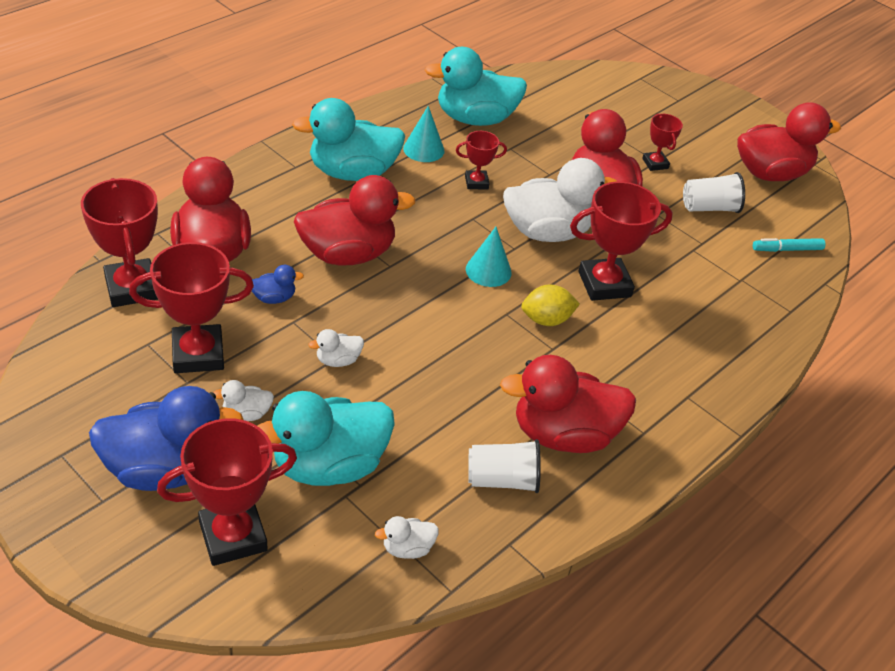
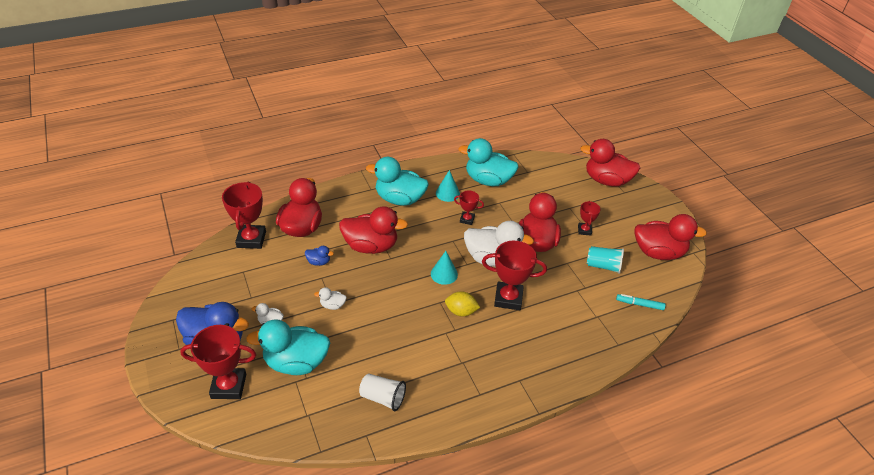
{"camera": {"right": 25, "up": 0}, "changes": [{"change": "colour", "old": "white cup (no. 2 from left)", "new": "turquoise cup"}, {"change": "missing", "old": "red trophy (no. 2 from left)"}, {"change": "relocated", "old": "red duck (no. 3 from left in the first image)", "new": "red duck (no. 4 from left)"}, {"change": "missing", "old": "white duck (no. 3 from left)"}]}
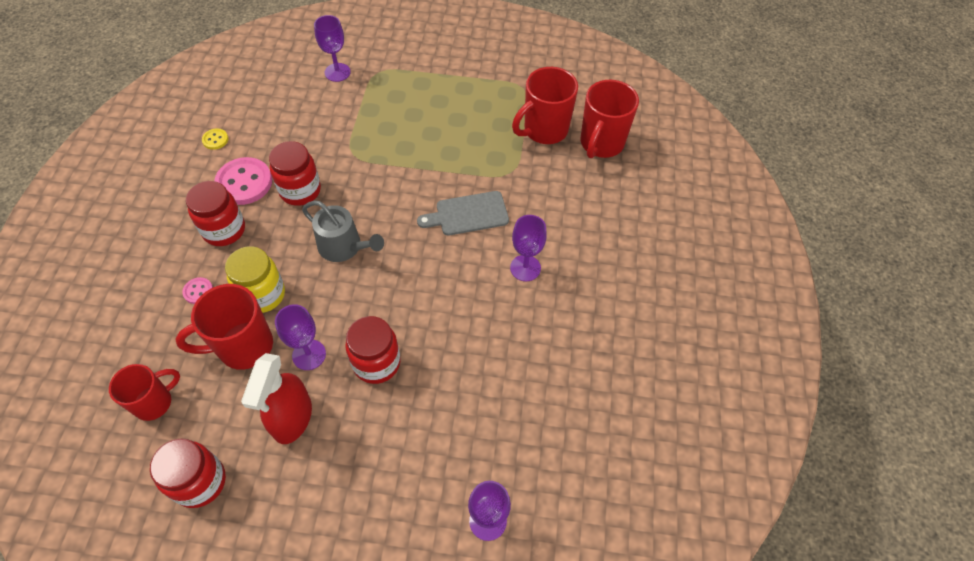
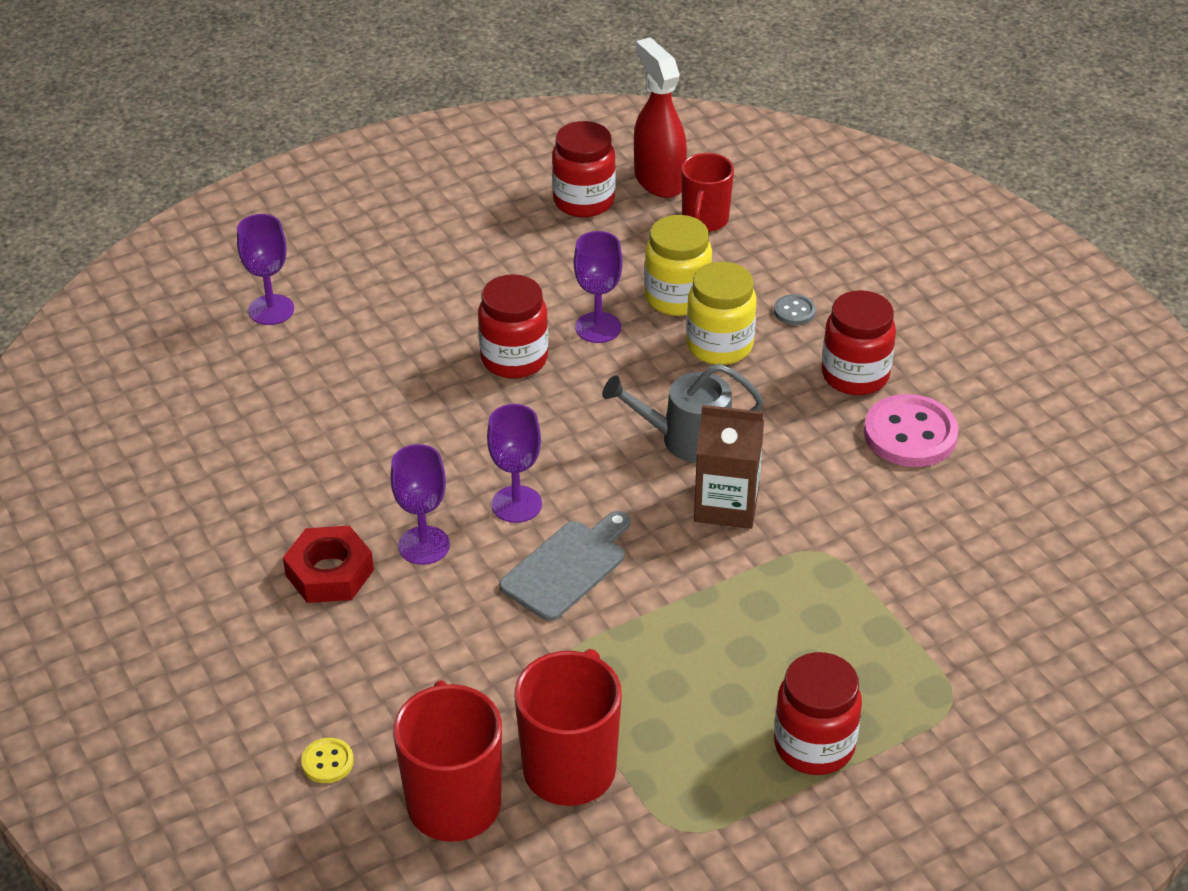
{"camera": {"right": 145, "up": -15}, "changes": [{"change": "relocated", "old": "purple goblet (no. 2 from left in the first image)", "new": "purple goblet (no. 3 from left)"}, {"change": "relocated", "old": "yellow button"}, {"change": "relocated", "old": "red jar (no. 3 from left)"}, {"change": "colour", "old": "pink button (no. 1 from left)", "new": "grey button"}, {"change": "exchanged", "old": "red mug (no. 2 from left)", "new": "yellow jar (no. 1 from left)"}, {"change": "relocated", "old": "red spray bottle"}, {"change": "appeared", "new": "brown carton"}, {"change": "appeared", "new": "red nut"}]}
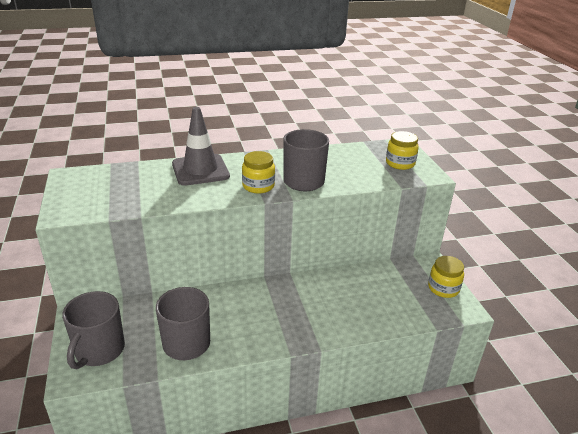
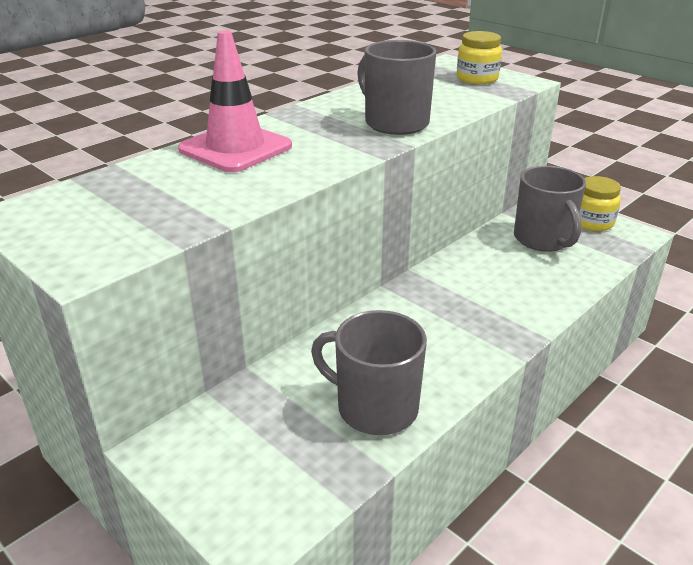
{"camera": {"right": -30, "up": 0}, "changes": [{"change": "colour", "old": "grey traffic cone", "new": "pink traffic cone"}, {"change": "missing", "old": "yellow jar (no. 1 from left)"}, {"change": "relocated", "old": "grey mug (no. 1 from left in the first image)", "new": "grey mug (no. 3 from left)"}]}
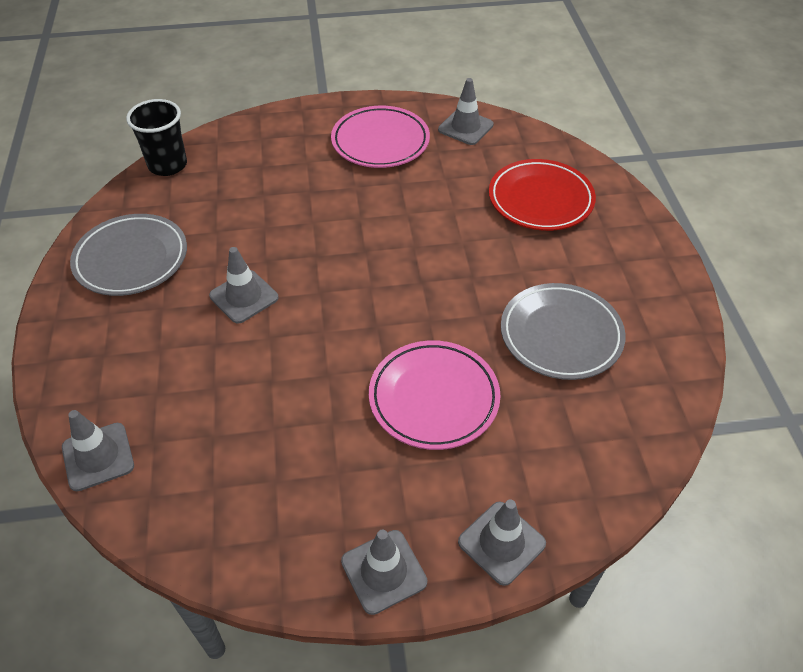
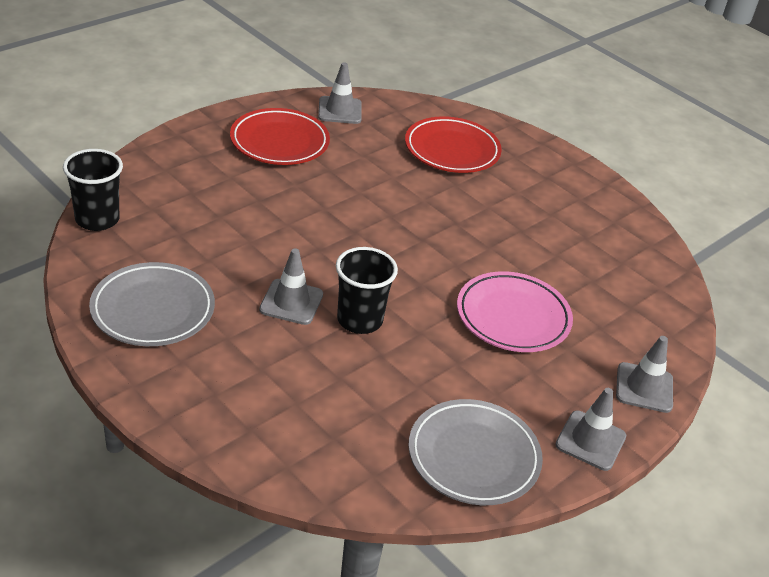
{"camera": {"right": -40, "up": -10}, "changes": [{"change": "colour", "old": "pink plate (no. 1 from left)", "new": "red plate (no. 1 from left)"}, {"change": "relocated", "old": "grey plate (no. 2 from left)"}, {"change": "missing", "old": "grey traffic cone (no. 1 from left)"}, {"change": "appeared", "new": "black cup (no. 2 from left)"}]}
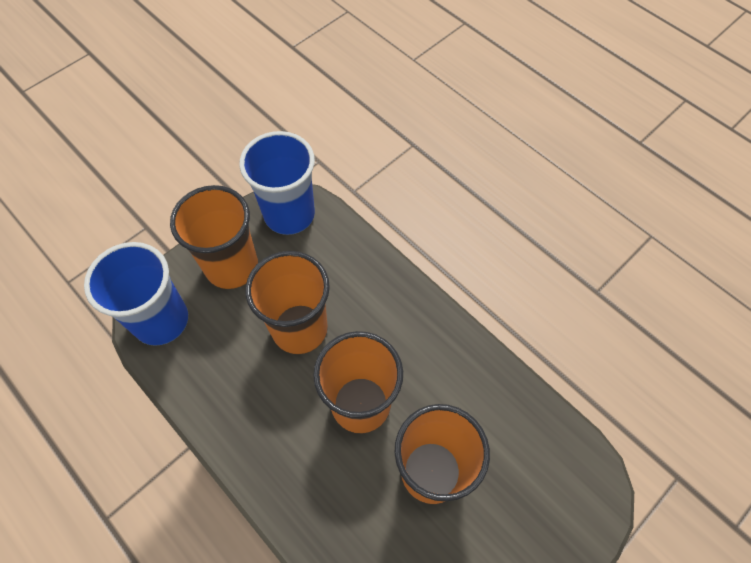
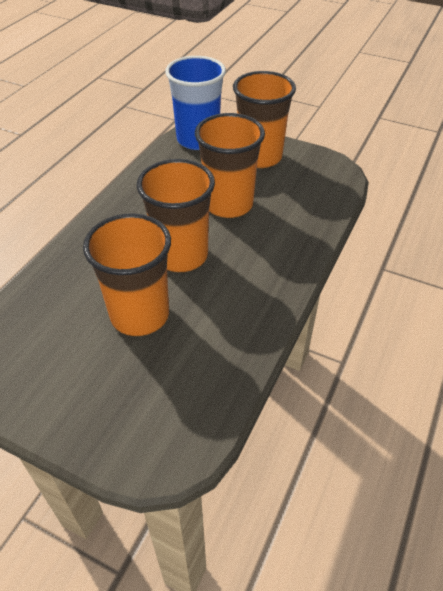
{"camera": {"right": 70, "up": -15}, "changes": [{"change": "missing", "old": "blue cup (no. 2 from left)"}]}
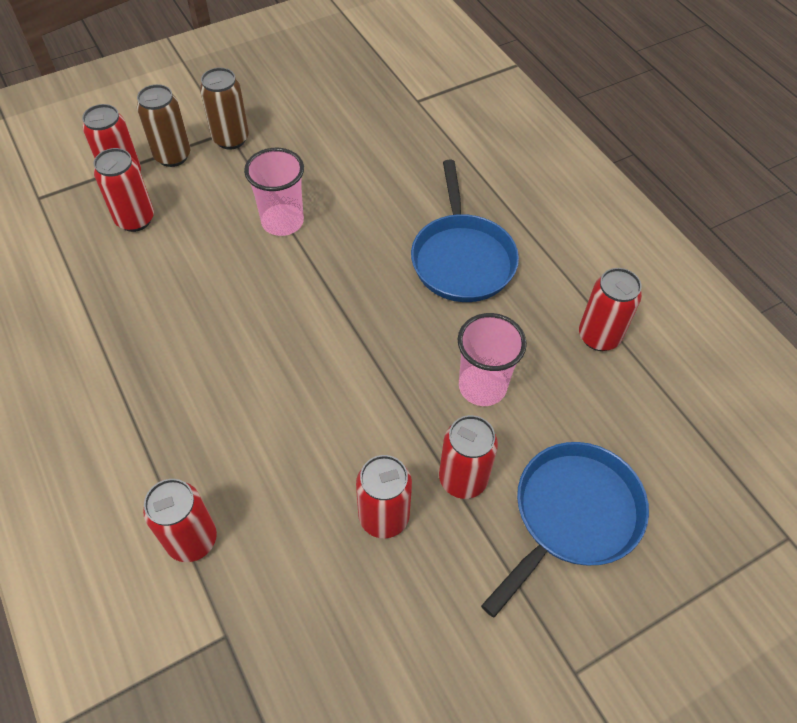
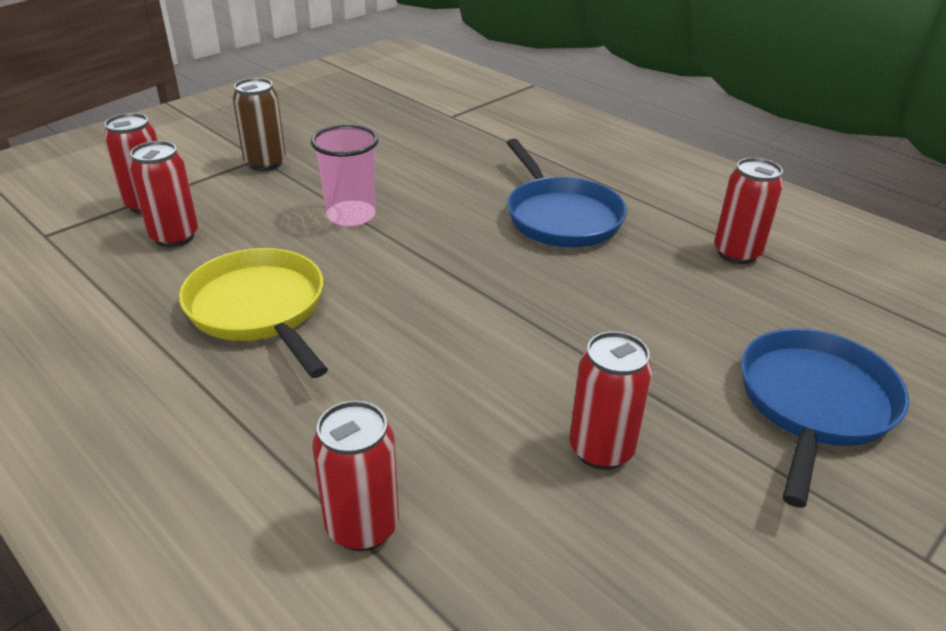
{"camera": {"right": -15, "up": -20}, "changes": [{"change": "missing", "old": "brown can (no. 1 from left)"}, {"change": "missing", "old": "pink cup (no. 2 from left)"}, {"change": "missing", "old": "red can (no. 5 from left)"}, {"change": "appeared", "new": "yellow pan"}]}
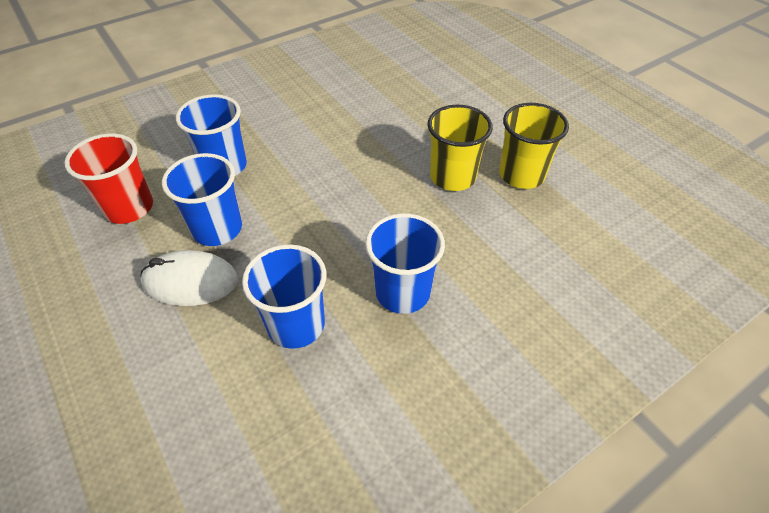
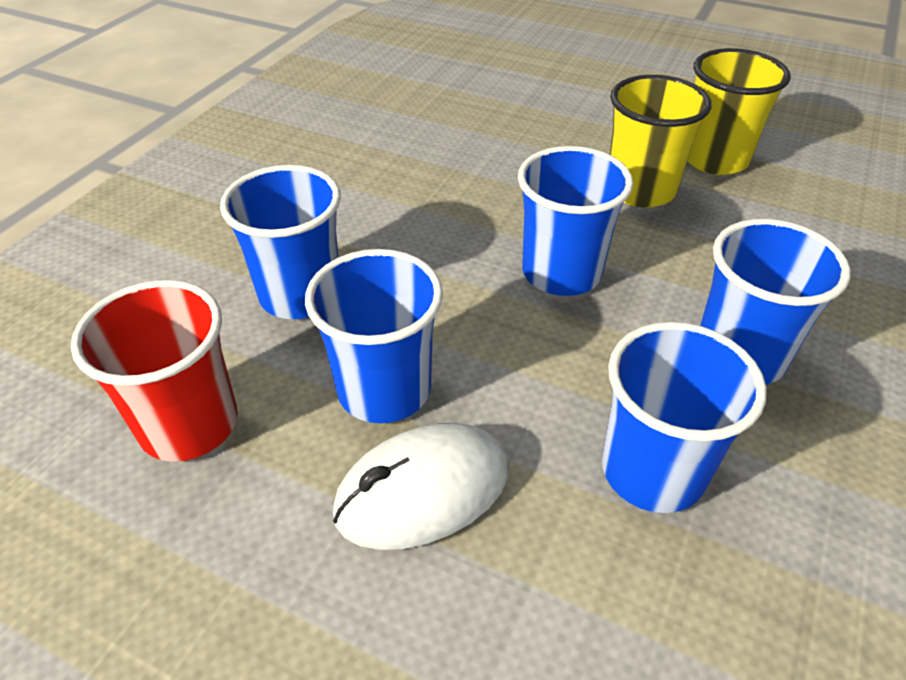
{"camera": {"right": -30, "up": -5}, "changes": [{"change": "appeared", "new": "blue cup (no. 3 from left)"}]}
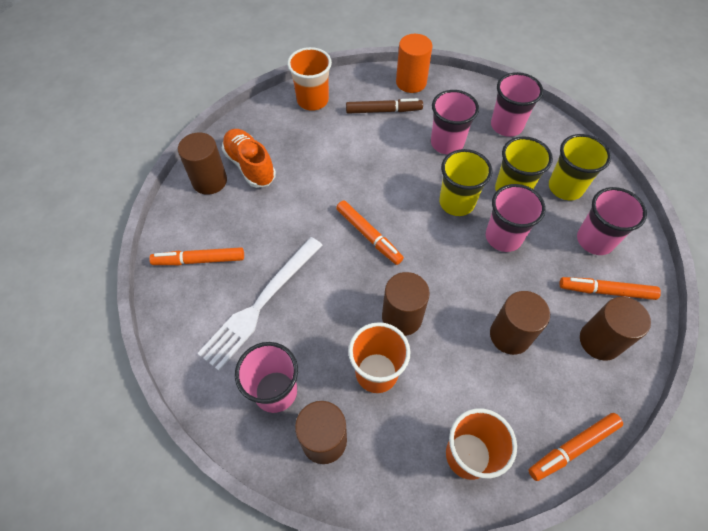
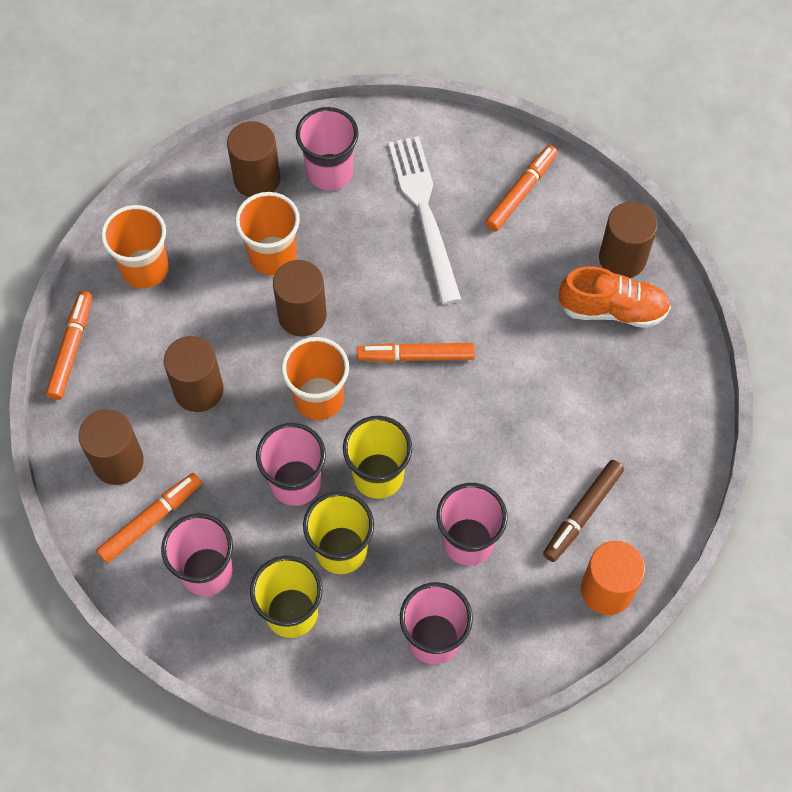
{"camera": {"right": 130, "up": 5}, "changes": [{"change": "relocated", "old": "orange cup (no. 1 from left in the first image)", "new": "orange cup (no. 3 from left)"}]}
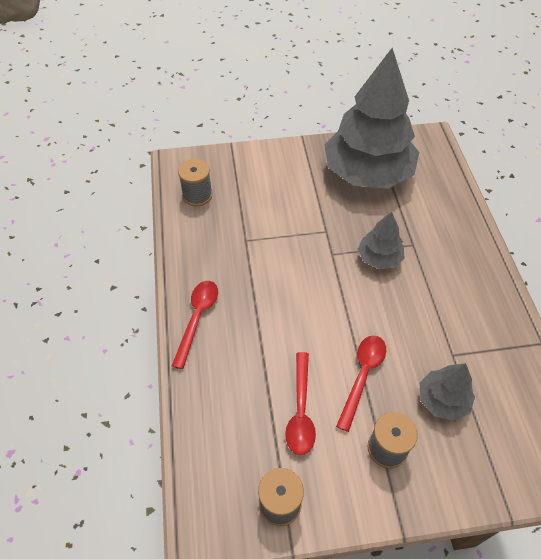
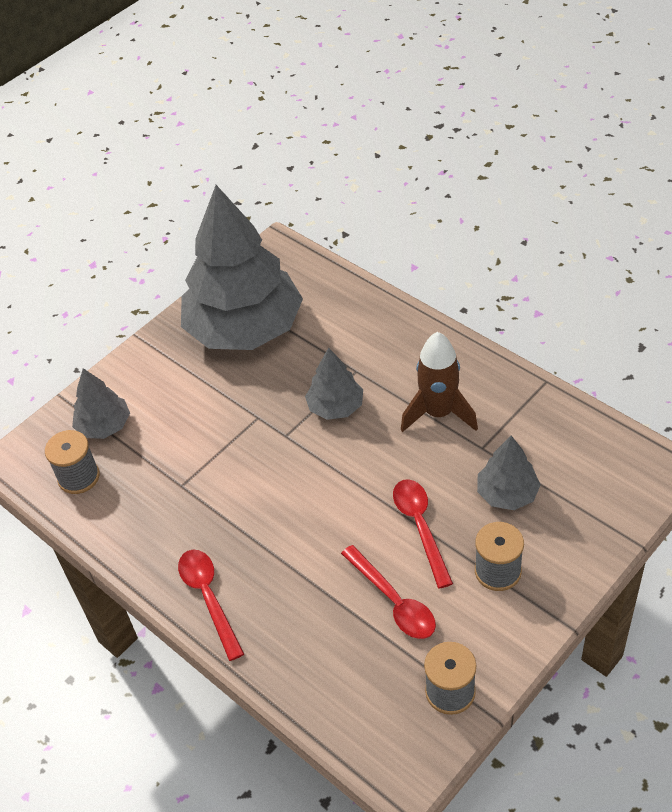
{"camera": {"right": -35, "up": -5}, "changes": [{"change": "appeared", "new": "brown rocket"}, {"change": "appeared", "new": "grey tree (no. 1 from left)"}]}
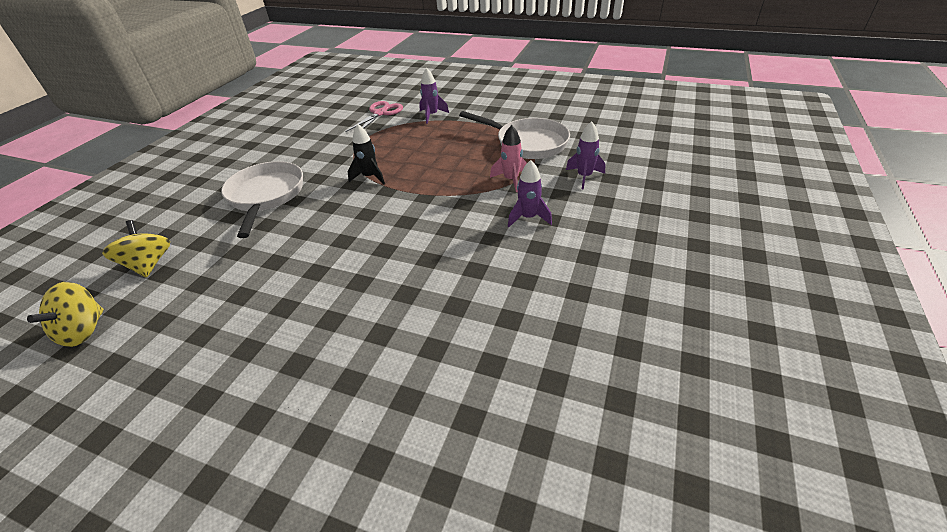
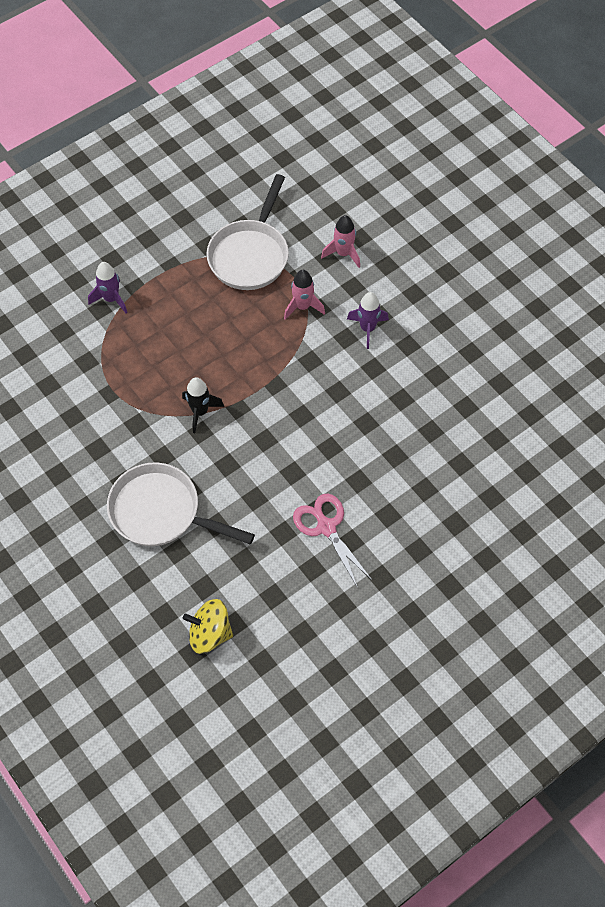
{"camera": {"right": -60, "up": 20}, "changes": [{"change": "relocated", "old": "pink scissors"}, {"change": "spun", "old": "white pan (no. 2 from left)", "degrees": 135}, {"change": "colour", "old": "purple rocket (no. 3 from left)", "new": "pink rocket (no. 2 from left)"}, {"change": "missing", "old": "yellow spinning top (no. 1 from left)"}]}
